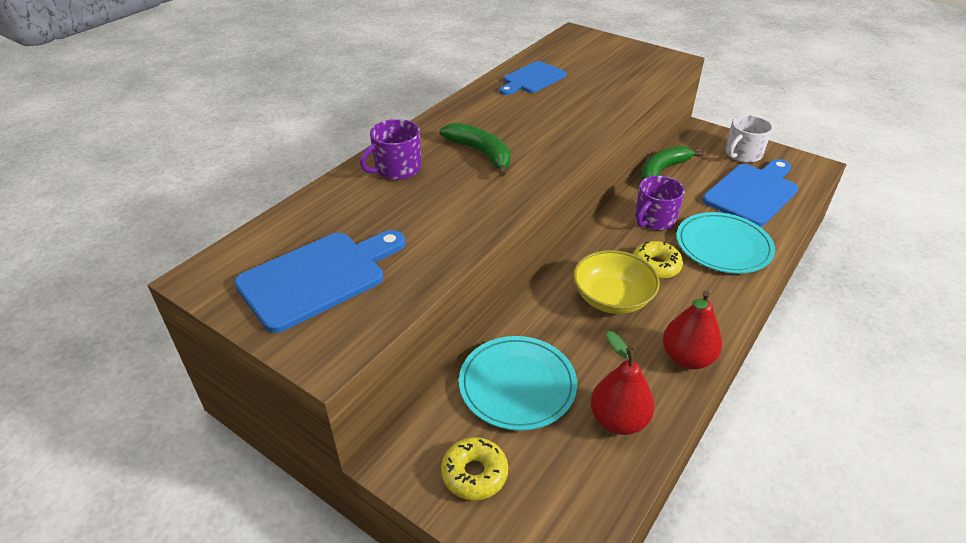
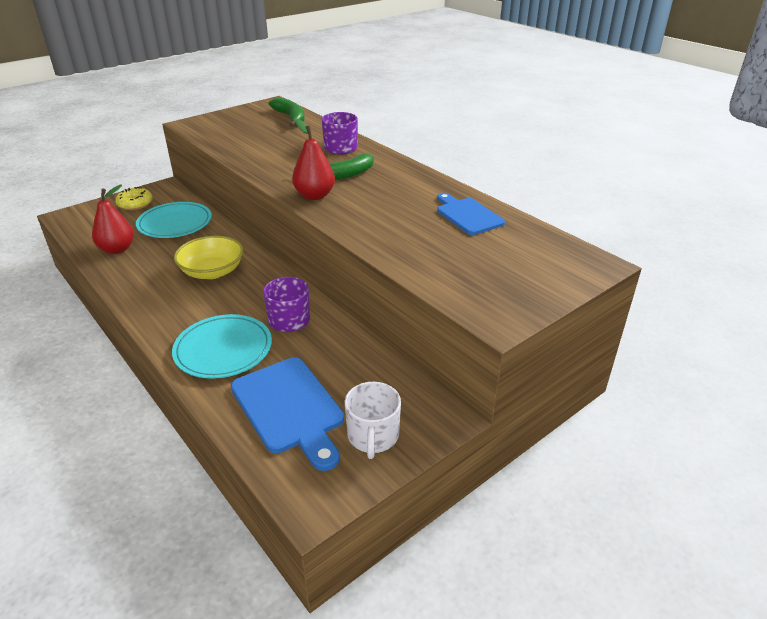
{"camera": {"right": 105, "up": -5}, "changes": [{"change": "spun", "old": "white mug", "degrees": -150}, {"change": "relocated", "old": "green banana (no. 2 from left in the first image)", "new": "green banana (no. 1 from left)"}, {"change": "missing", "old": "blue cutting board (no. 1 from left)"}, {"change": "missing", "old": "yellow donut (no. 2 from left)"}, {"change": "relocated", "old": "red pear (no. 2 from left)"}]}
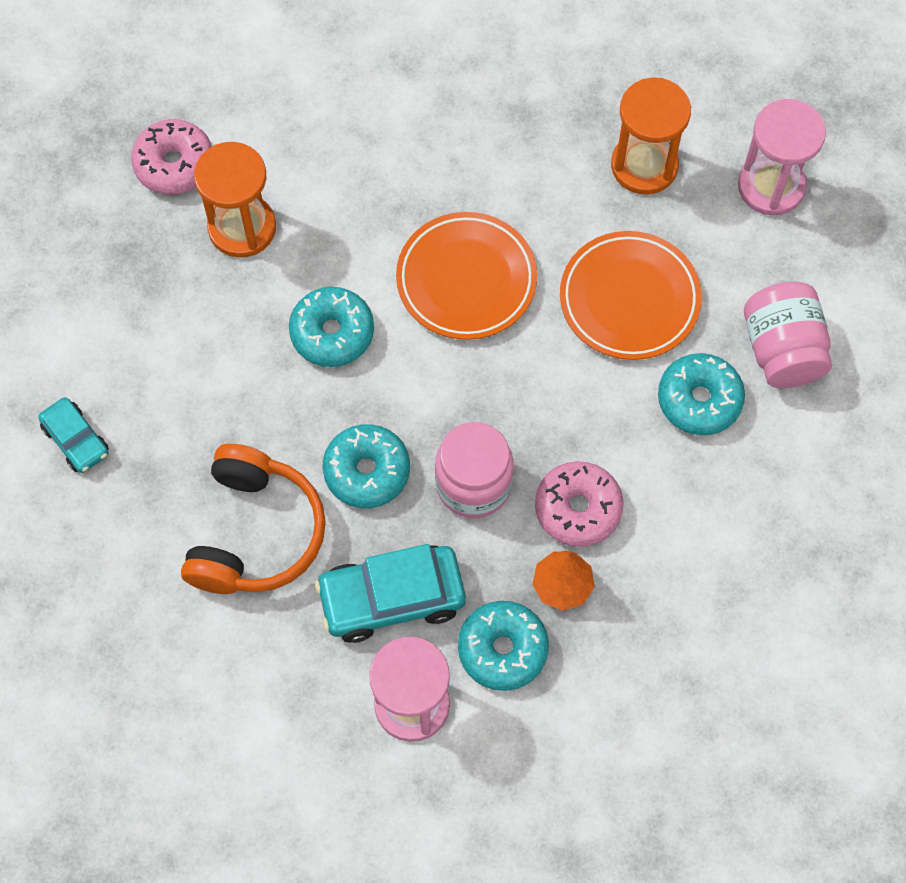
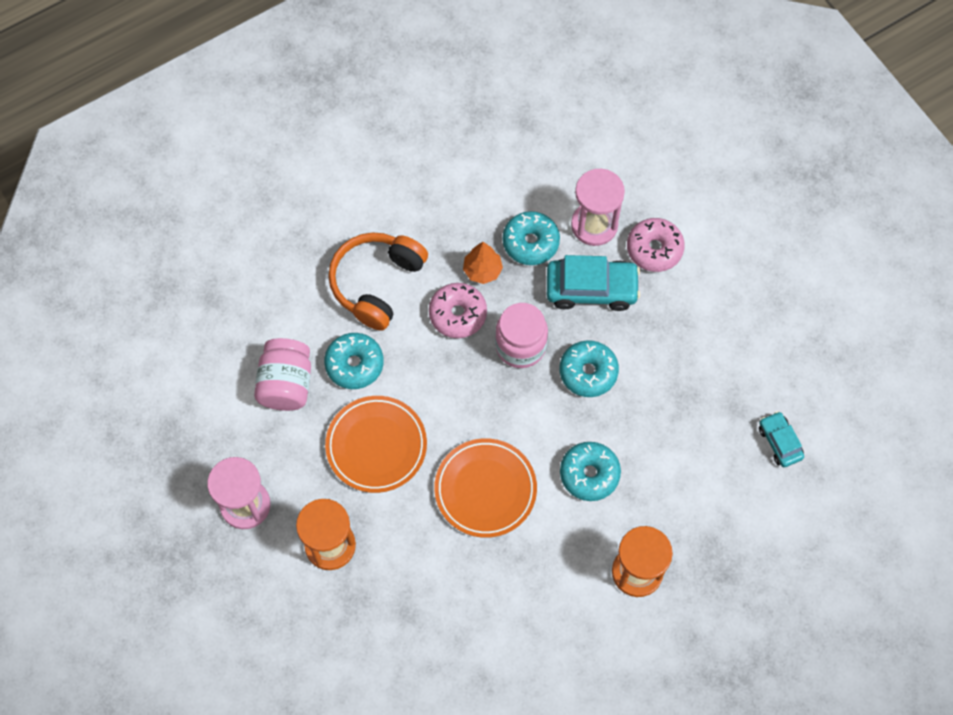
{"camera": {"right": -165, "up": 0}, "changes": [{"change": "relocated", "old": "pink donut (no. 1 from left in the first image)", "new": "pink donut (no. 2 from left)"}, {"change": "relocated", "old": "orange headphones"}]}
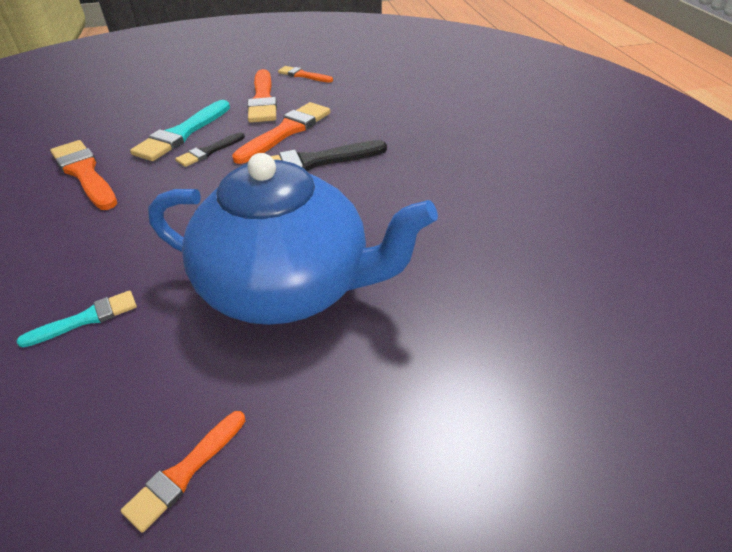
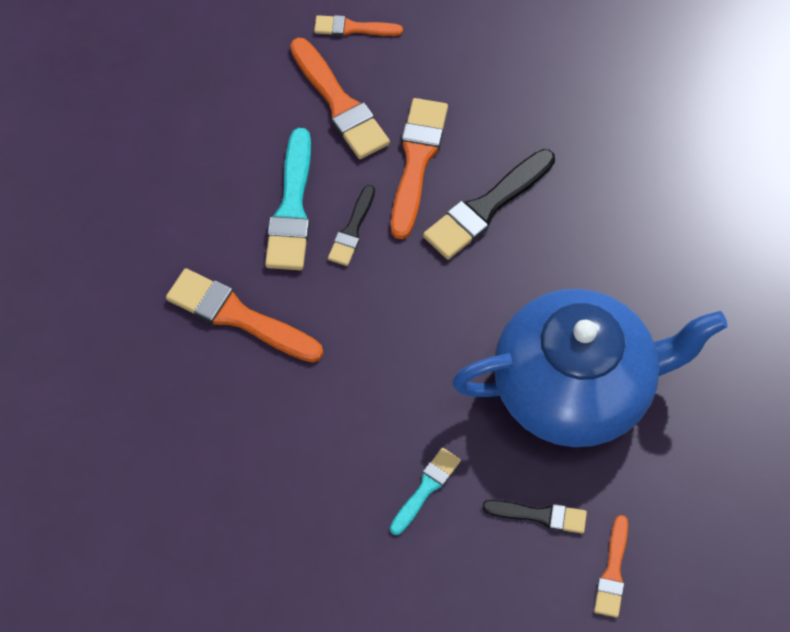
{"camera": {"right": -25, "up": 20}, "changes": [{"change": "appeared", "new": "black brush (no. 3 from left)"}]}
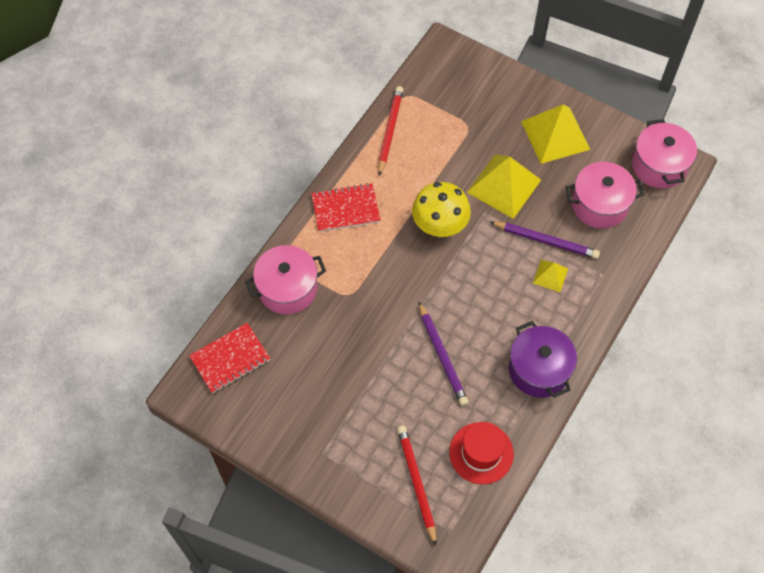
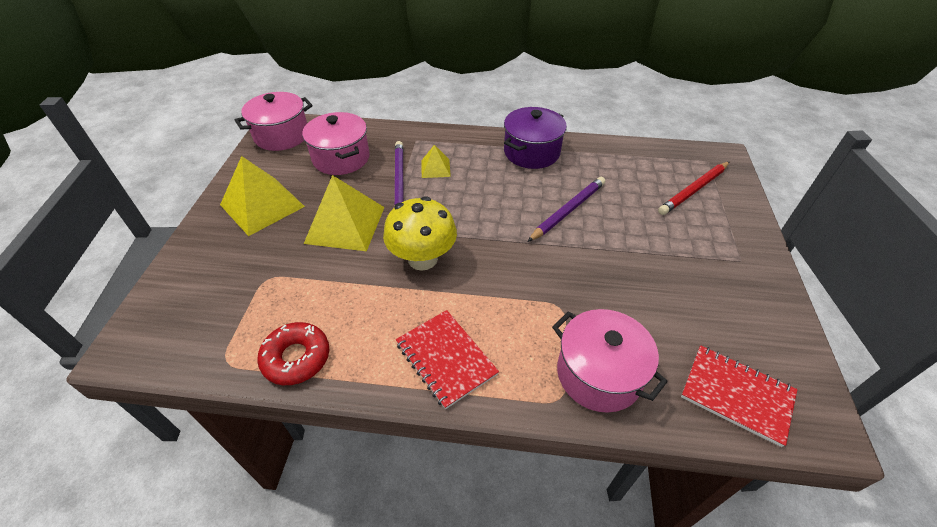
{"camera": {"right": -115, "up": -15}, "changes": [{"change": "exchanged", "old": "red pencil (no. 1 from left)", "new": "red donut"}, {"change": "missing", "old": "red hat"}]}
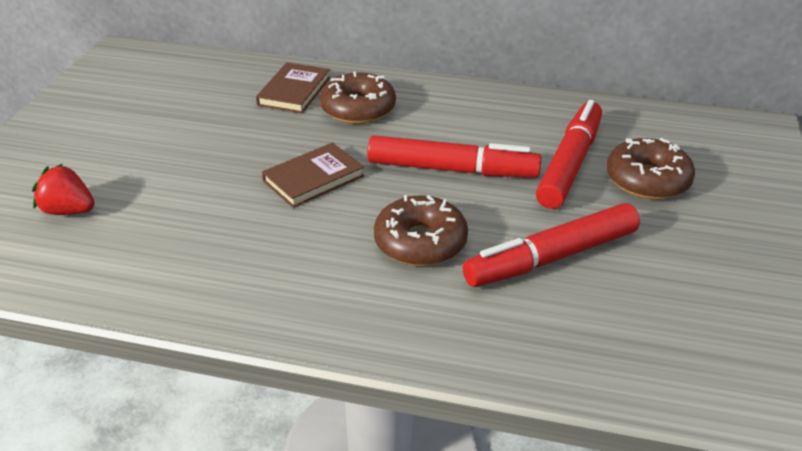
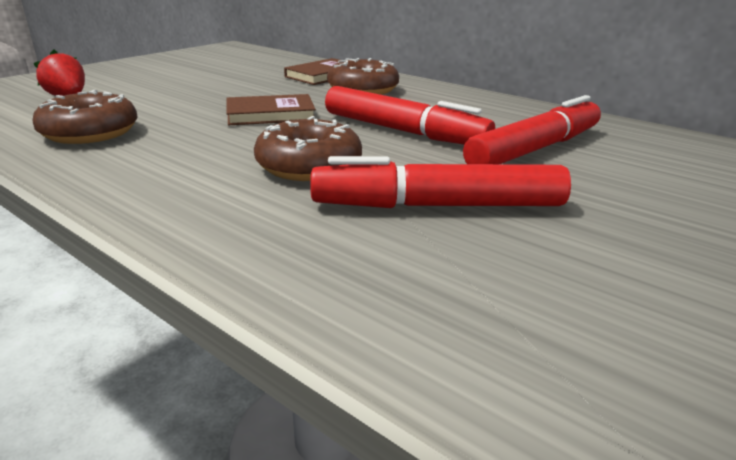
{"camera": {"right": 25, "up": -10}, "changes": [{"change": "relocated", "old": "brown donut (no. 3 from left in the first image)", "new": "brown donut (no. 1 from left)"}]}
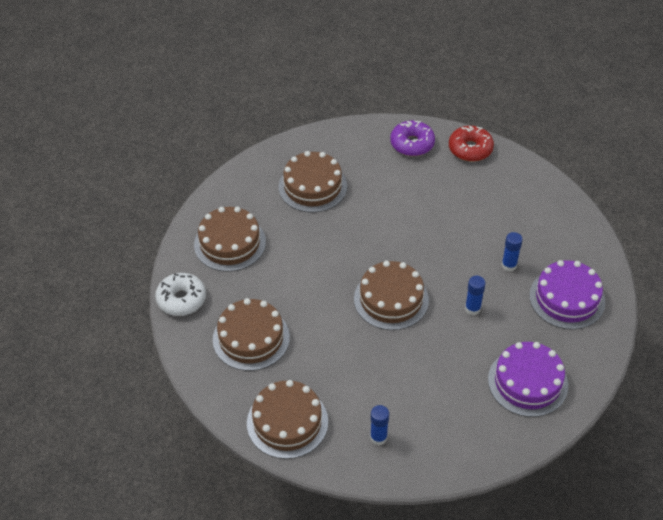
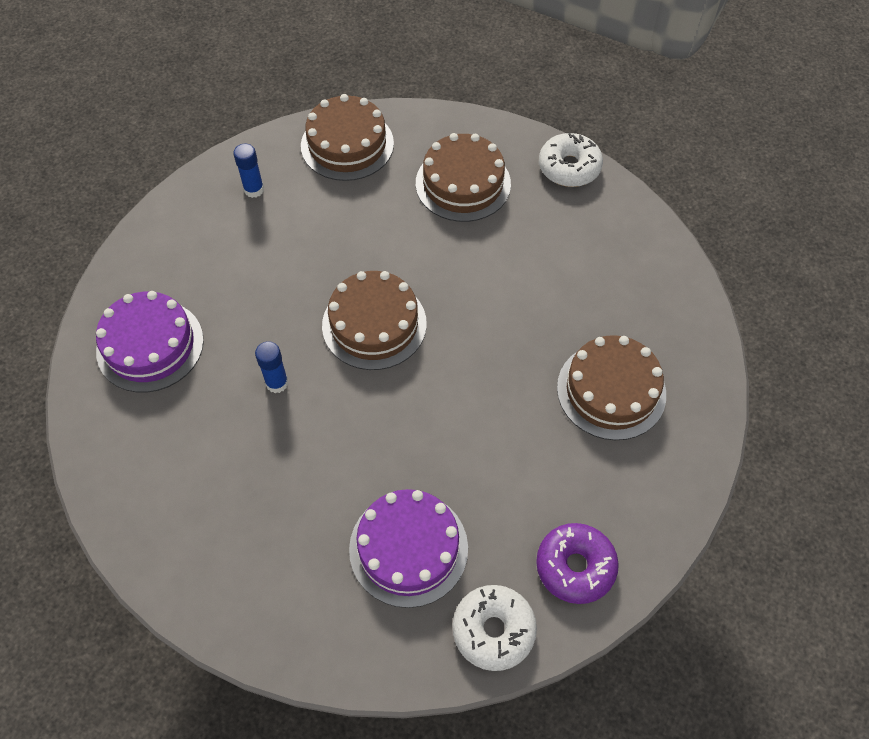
{"camera": {"right": 135, "up": 10}, "changes": [{"change": "colour", "old": "red donut", "new": "white donut (no. 1 from left)"}, {"change": "missing", "old": "brown cake (no. 1 from left)"}, {"change": "missing", "old": "blue glue stick (no. 3 from left)"}, {"change": "relocated", "old": "purple cake (no. 2 from left)"}]}
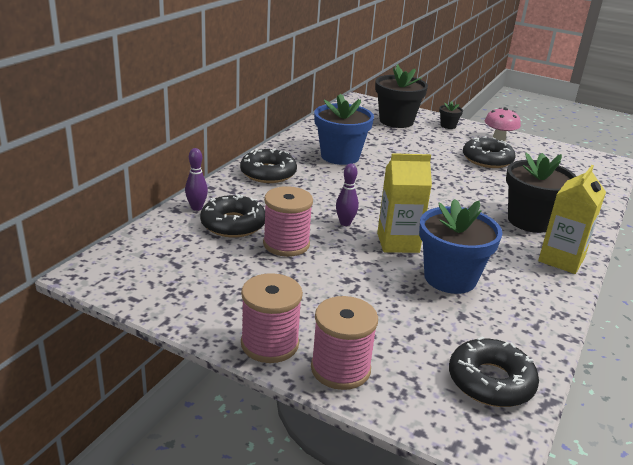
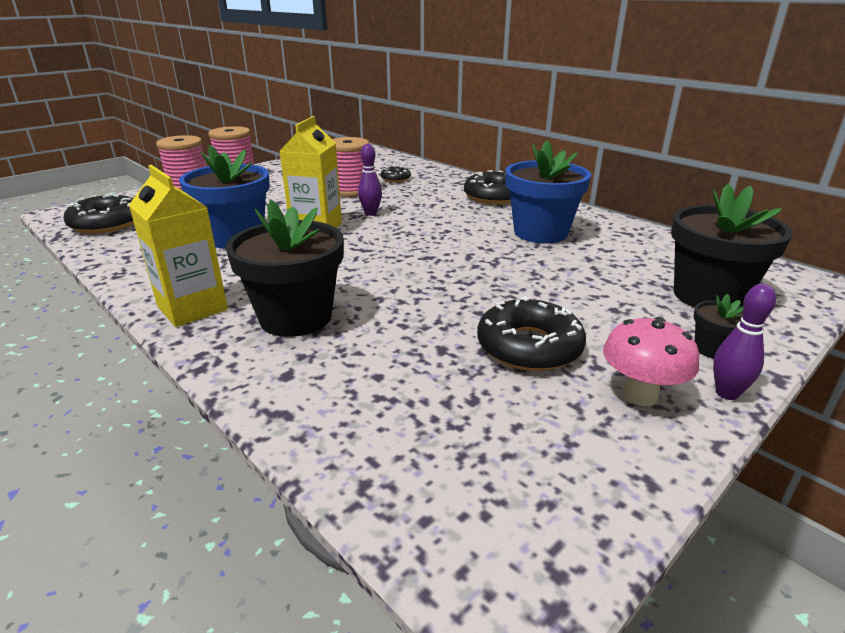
{"camera": {"right": 110, "up": 0}, "changes": [{"change": "relocated", "old": "purple bowling pin (no. 1 from left in the first image)", "new": "purple bowling pin (no. 2 from left)"}, {"change": "size", "old": "black donut (no. 1 from left in the first image)", "factor": 0.54}]}
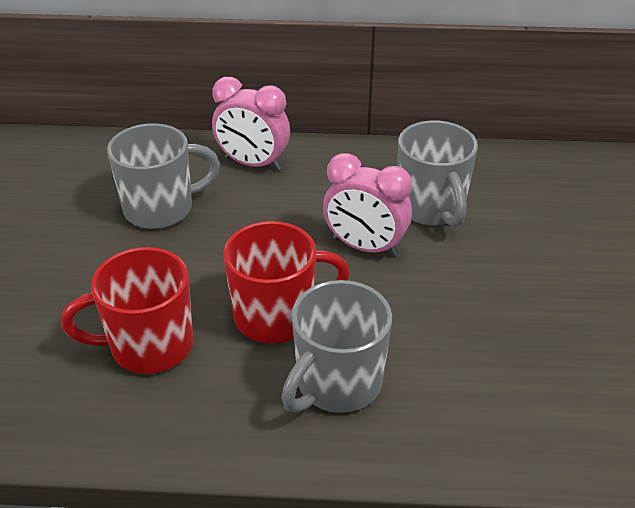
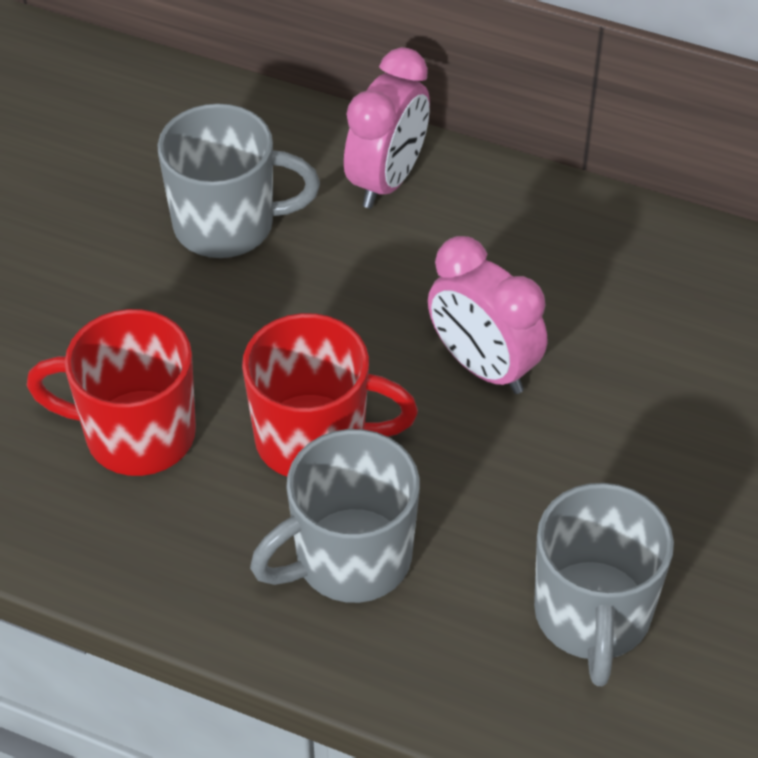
{"camera": {"right": 20, "up": 10}, "changes": [{"change": "spun", "old": "pink clock (no. 1 from left)", "degrees": -105}, {"change": "relocated", "old": "grey mug (no. 3 from left)"}]}
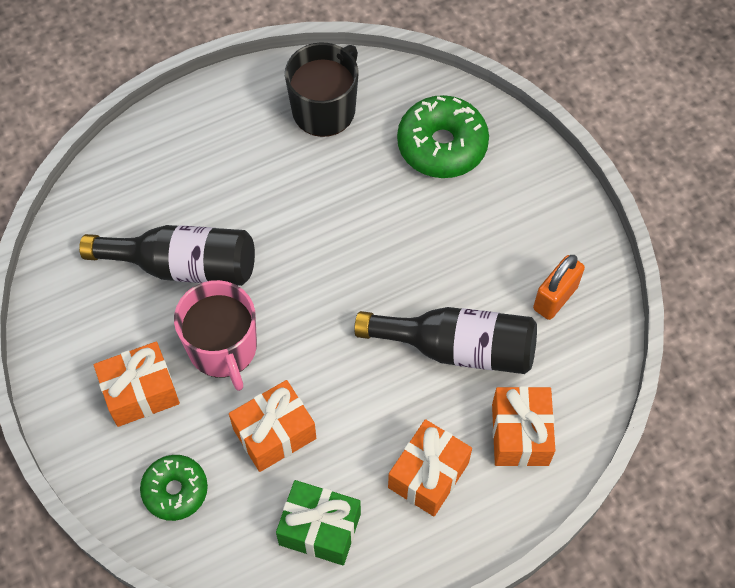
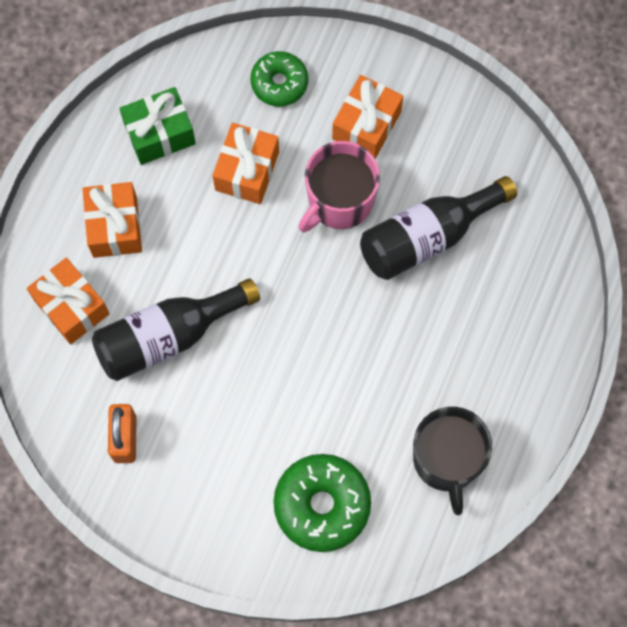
{"camera": {"right": 140, "up": 10}, "changes": [{"change": "spun", "old": "pink mug", "degrees": -75}]}
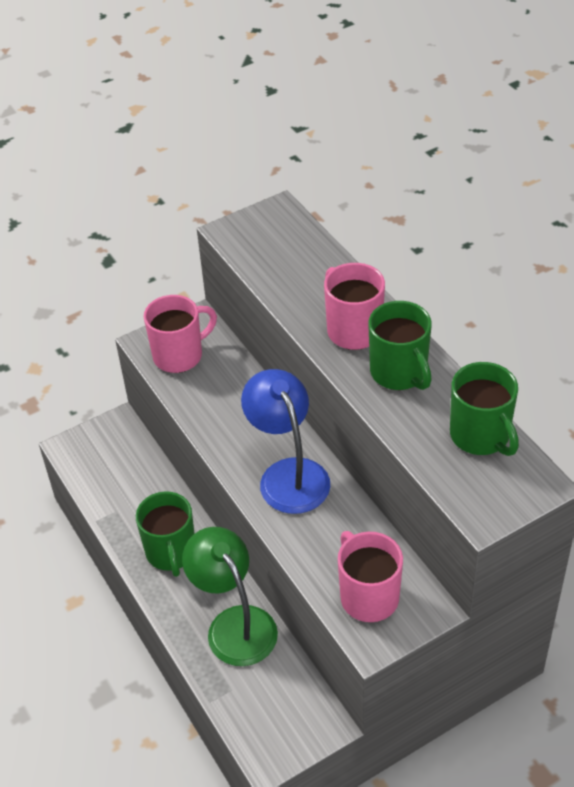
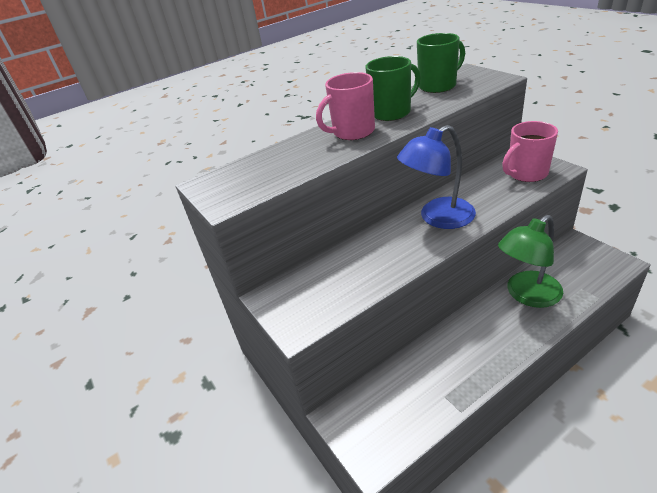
{"camera": {"right": -90, "up": -10}, "changes": [{"change": "missing", "old": "pink mug (no. 1 from left)"}, {"change": "missing", "old": "green mug (no. 1 from left)"}]}
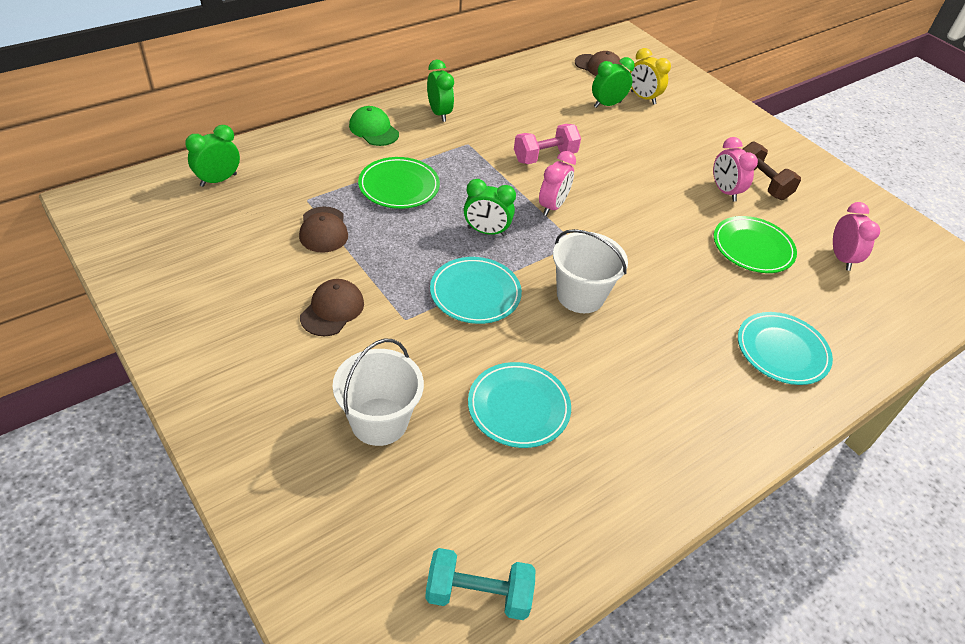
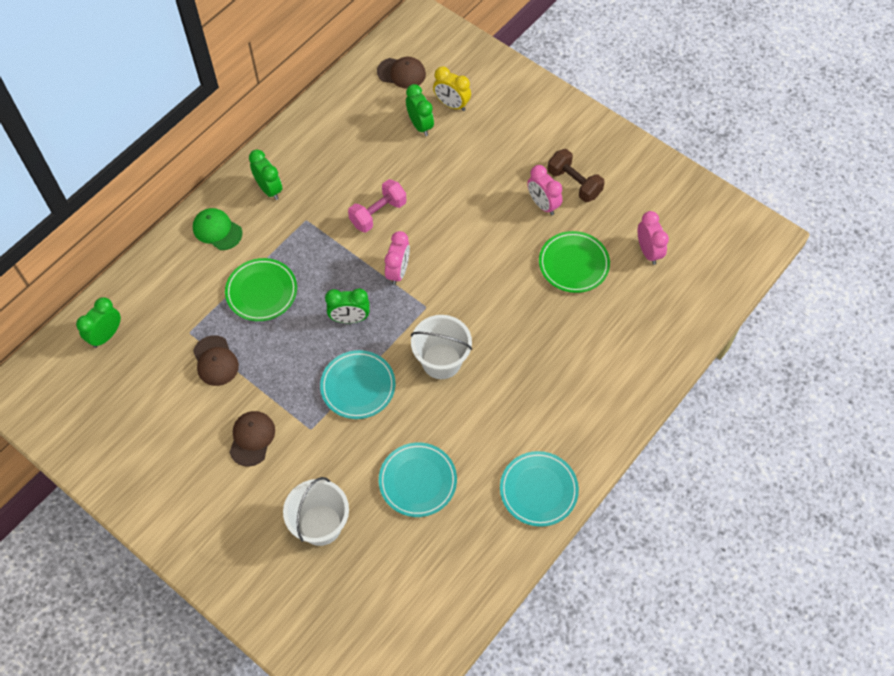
{"camera": {"right": -10, "up": 15}, "changes": [{"change": "spun", "old": "green clock (no. 4 from left)", "degrees": 105}, {"change": "relocated", "old": "turquoise plate (no. 3 from left)"}, {"change": "missing", "old": "turquoise dumbbell"}]}
